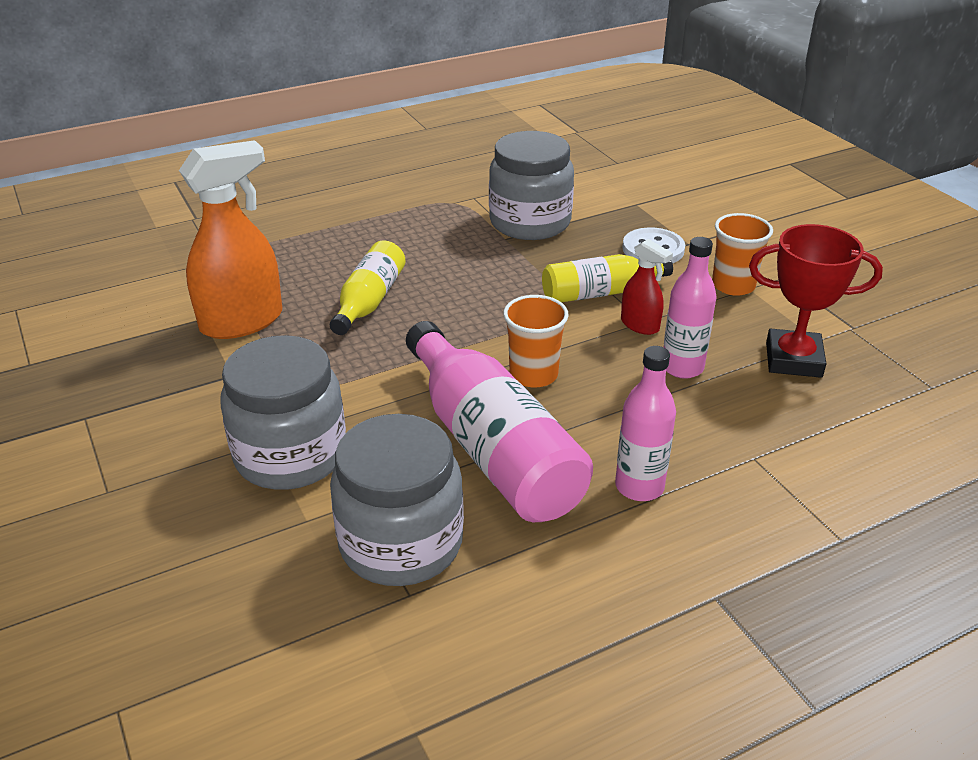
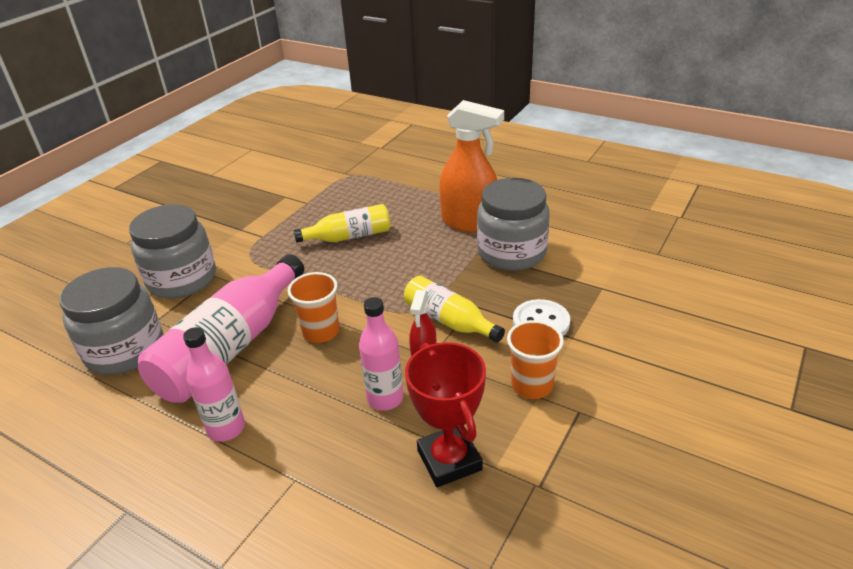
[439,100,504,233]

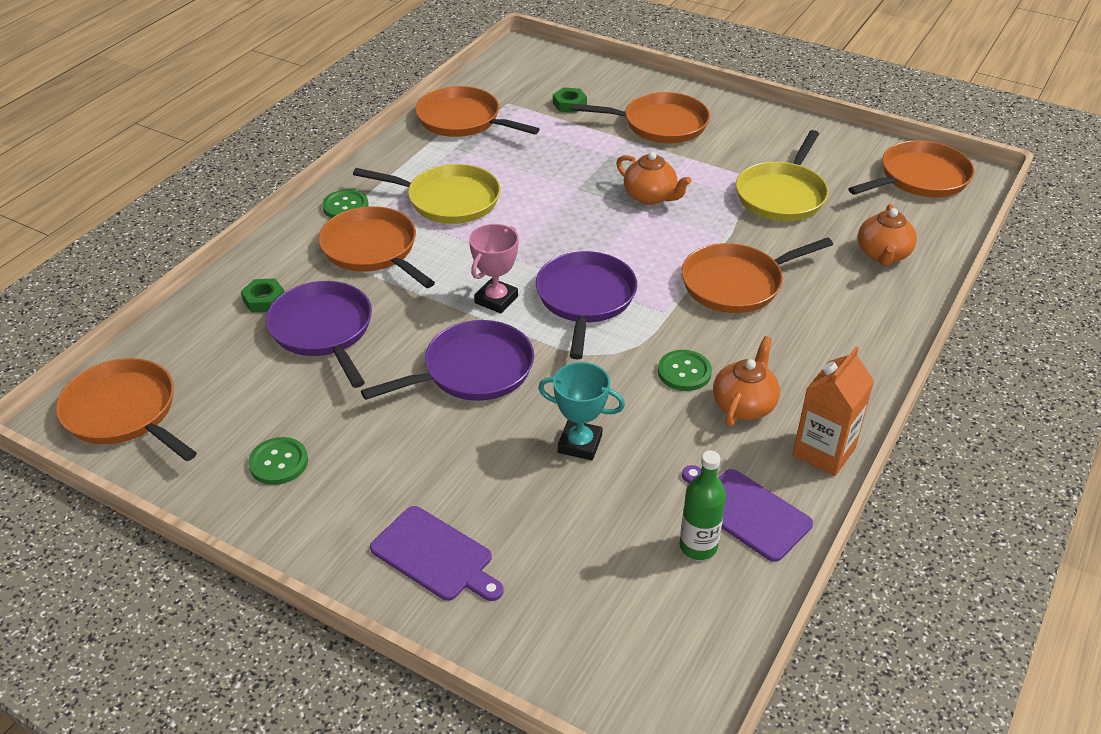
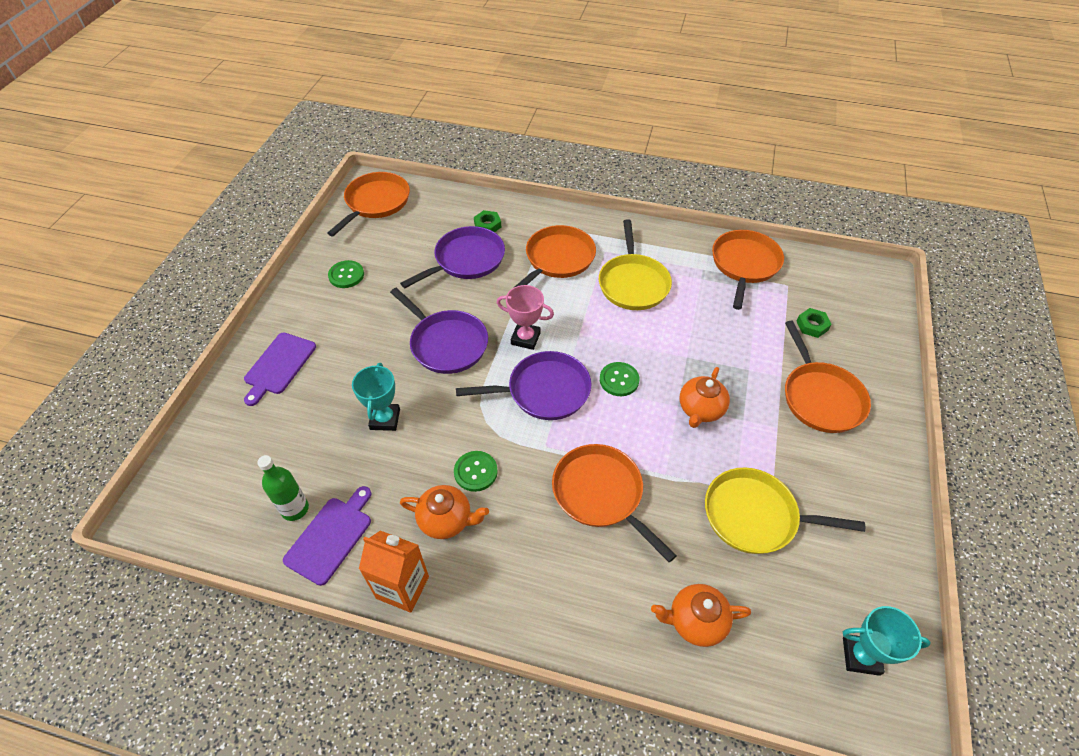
[600,362,639,396]
[843,606,931,676]

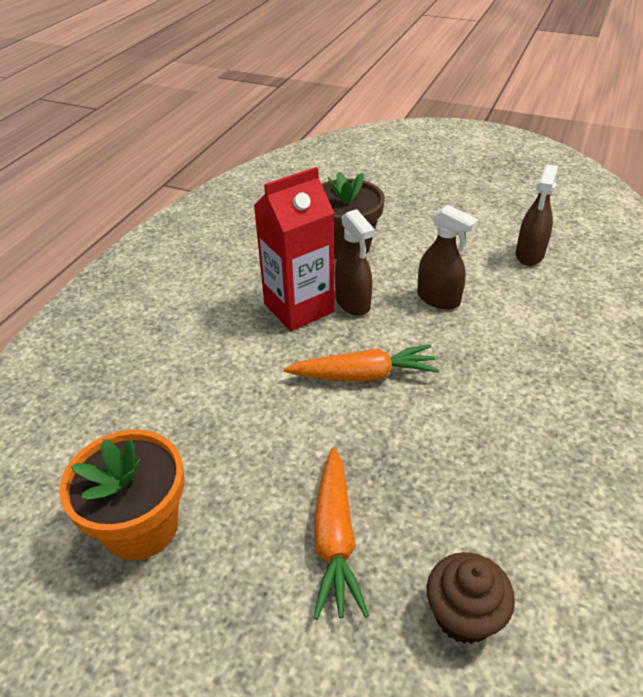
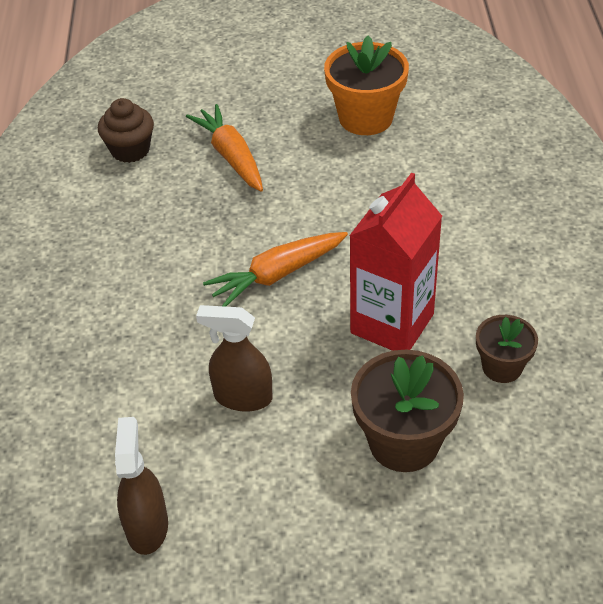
[335,209,375,316] (first image)
[476,315,538,383]

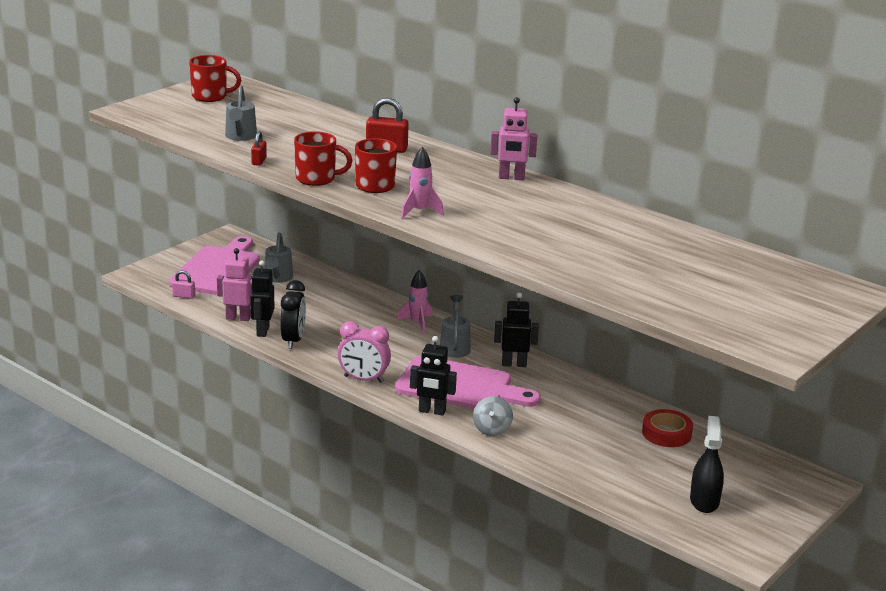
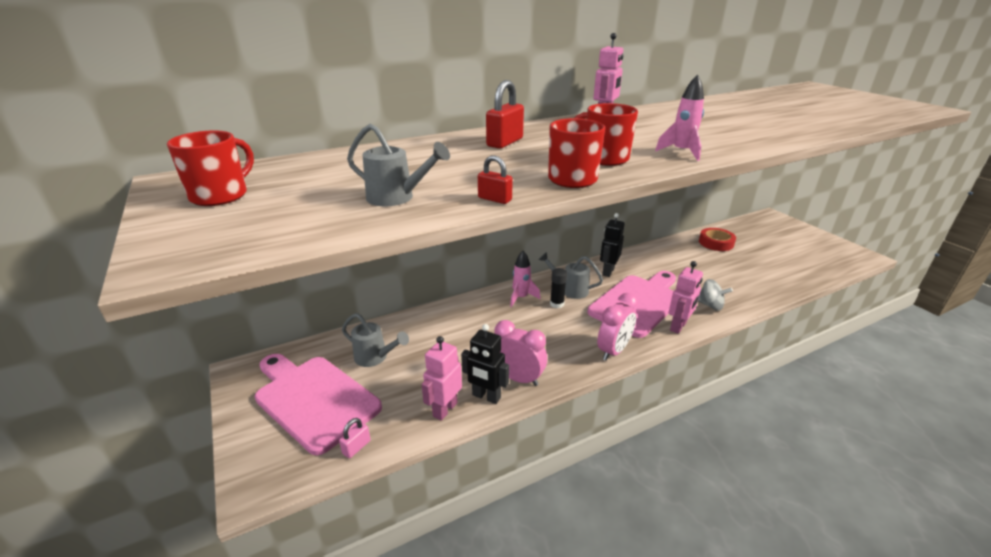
[690,416,724,513] (first image)
[550,268,567,308]
[494,320,547,386]
[669,261,703,334]

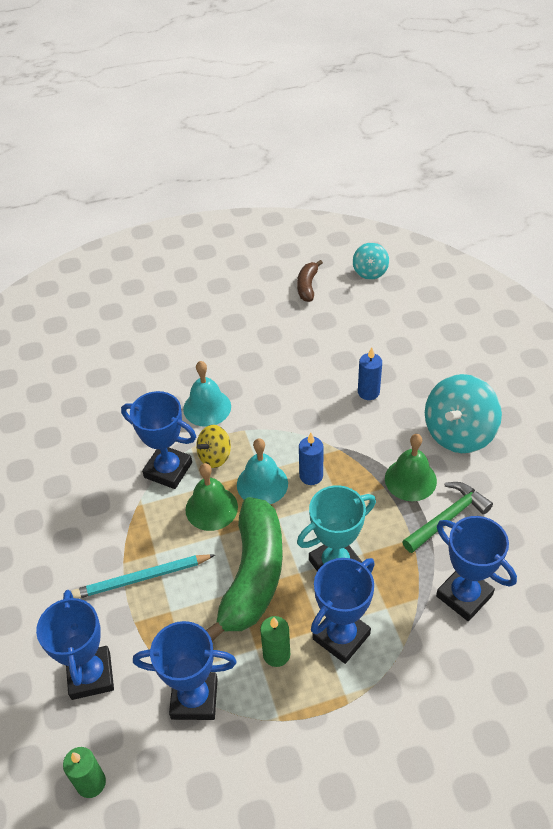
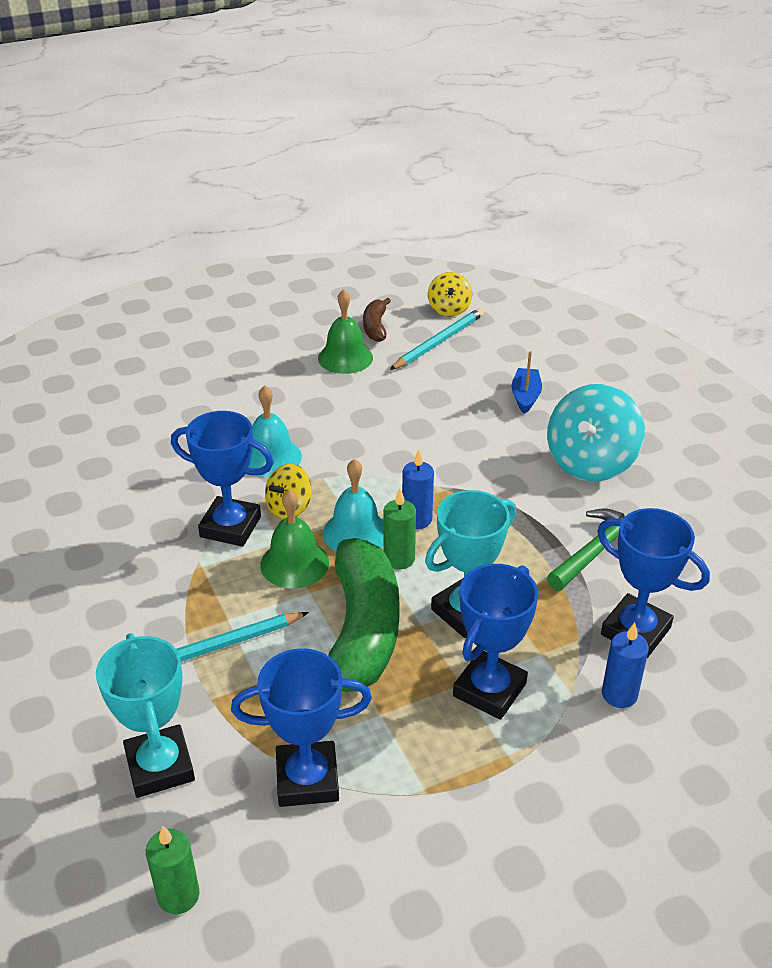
[390,308,484,370]
[511,351,542,414]
[383,489,416,569]
[602,623,649,708]
[318,289,373,374]
[96,633,195,798]
[428,272,472,317]

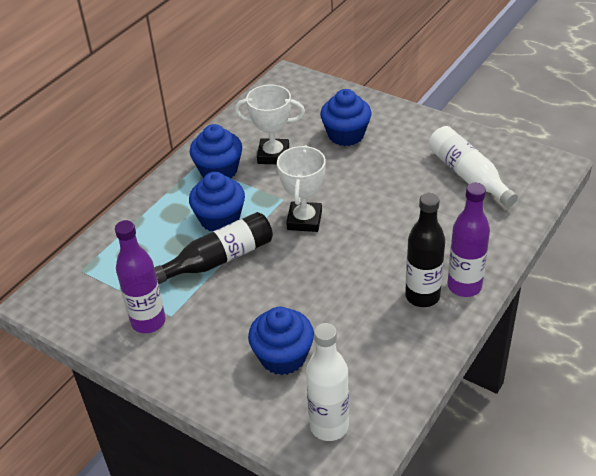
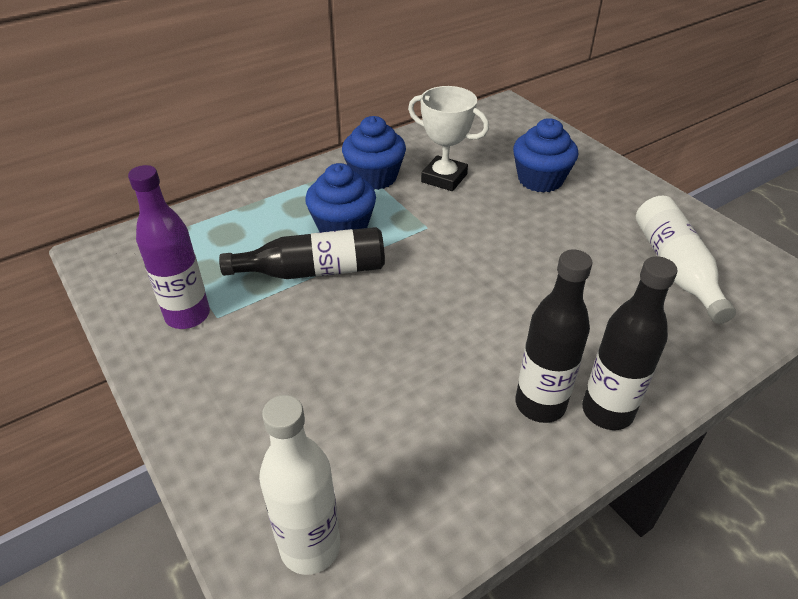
[248,307,314,375] (first image)
[277,145,326,232] (first image)
[582,256,678,430]

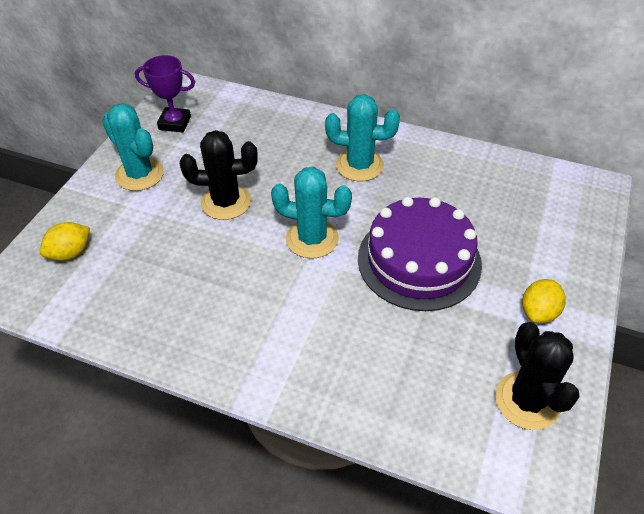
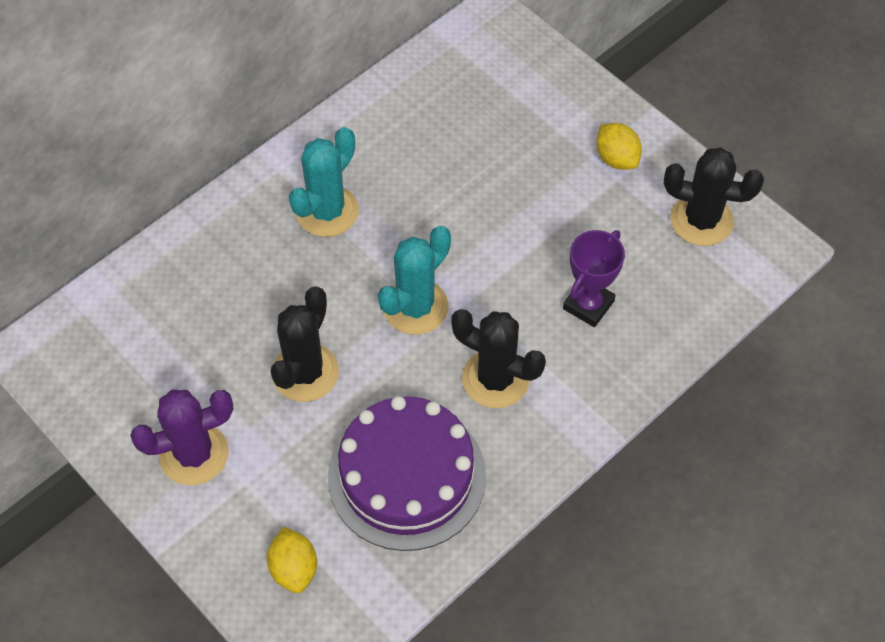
[451,309,546,408]
[563,230,625,327]
[328,396,486,551]
[130,389,233,485]

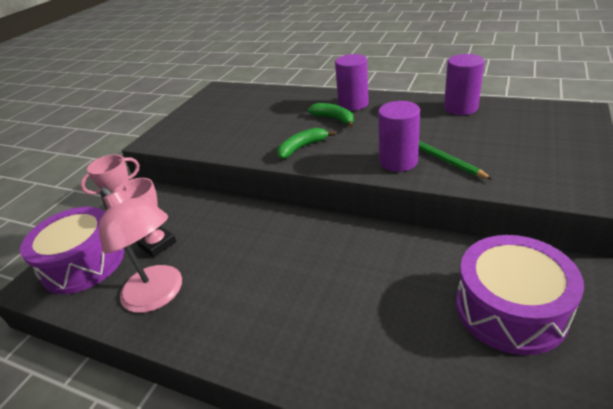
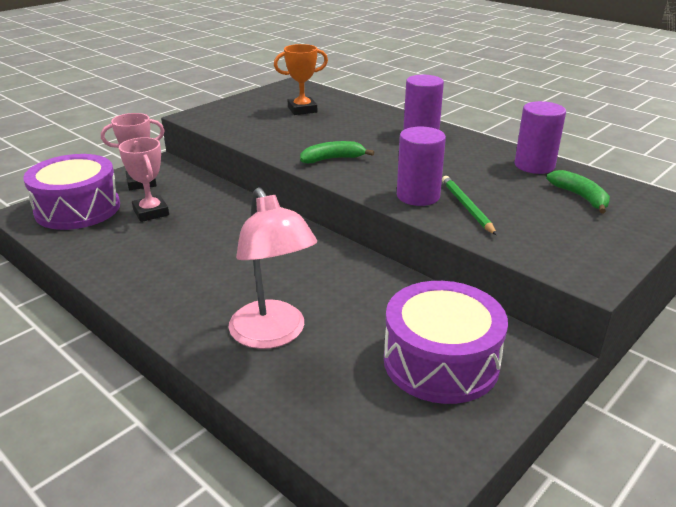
[274,44,328,115]
[229,187,317,349]
[546,170,610,214]

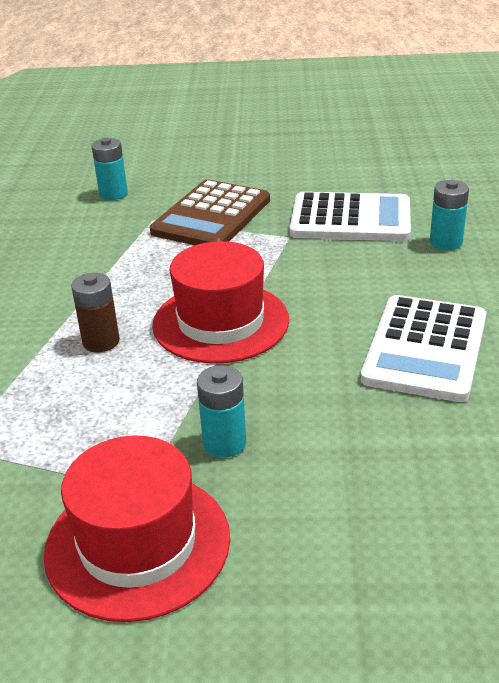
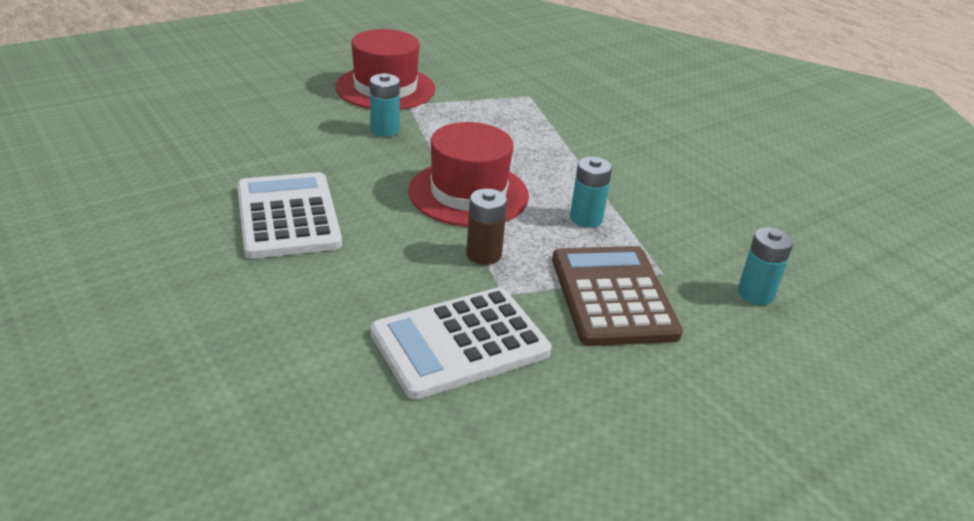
[466,189,507,265]
[570,157,612,228]

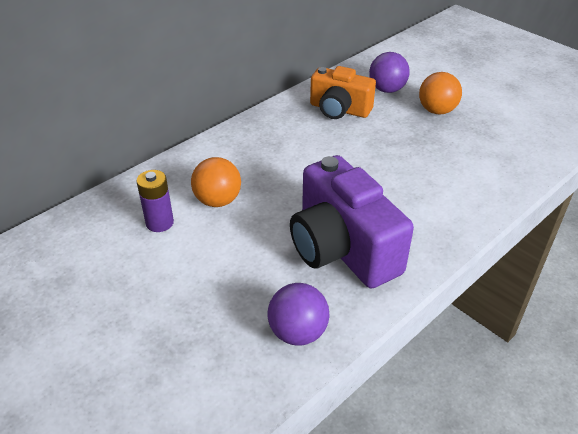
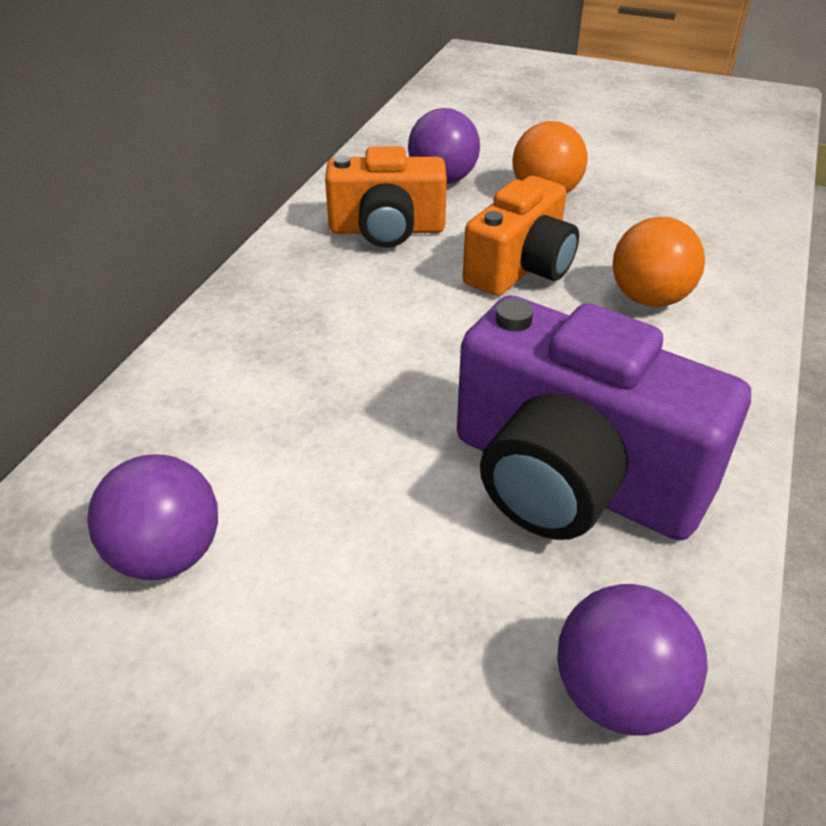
[463,176,579,296]
[613,217,705,307]
[87,454,218,580]

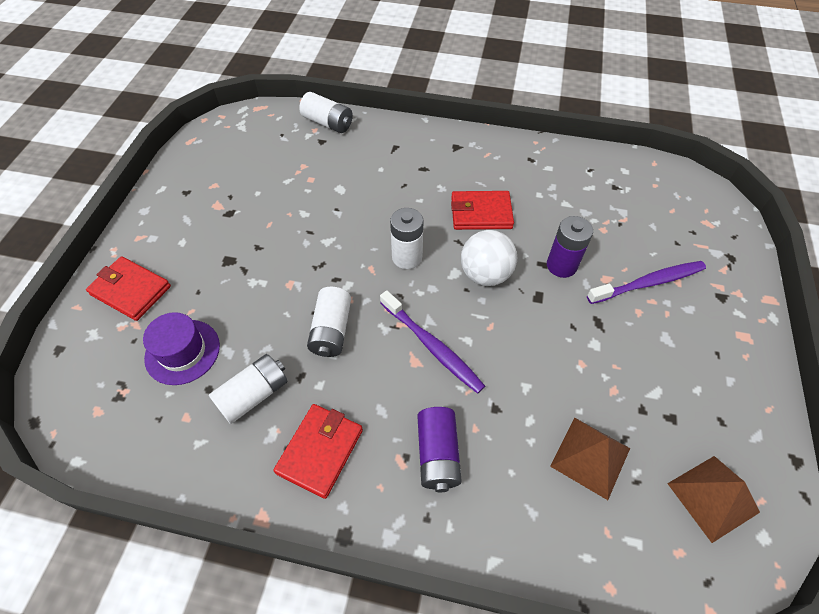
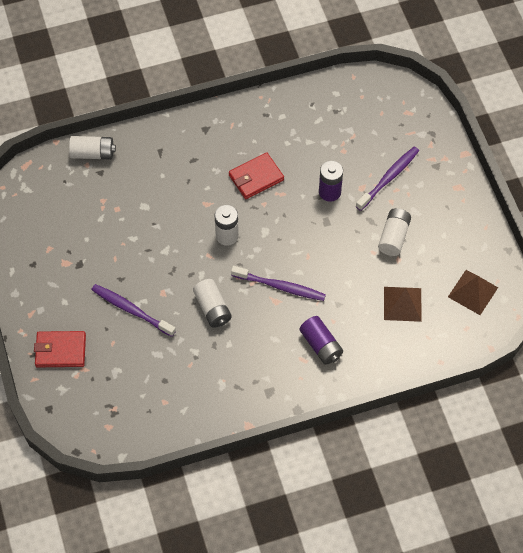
[143,312,220,385] (first image)
[273,404,363,499] (first image)
[461,230,517,286] (first image)
[91,284,176,337]
[378,208,411,256]

